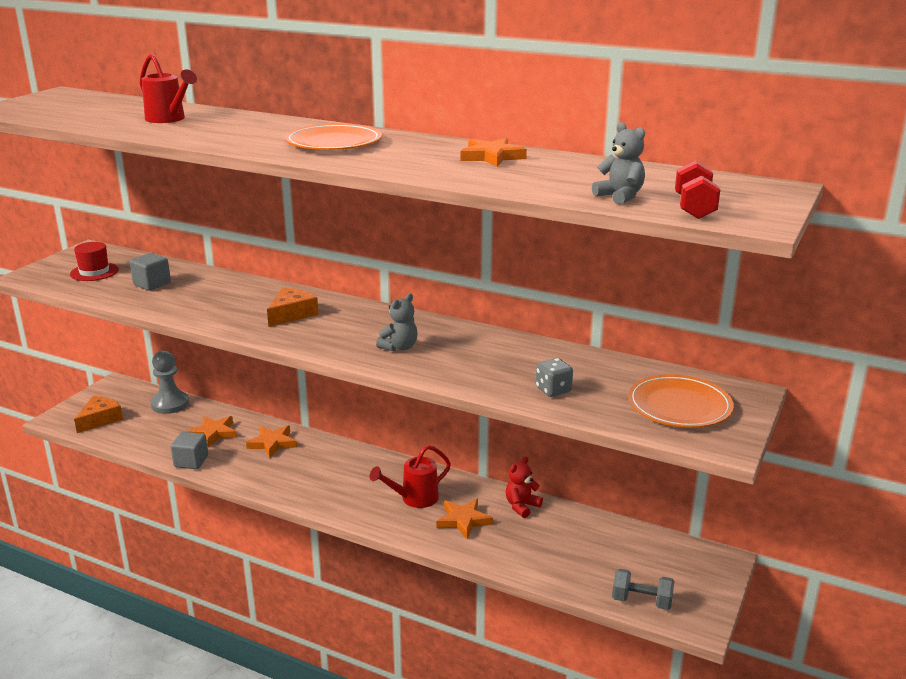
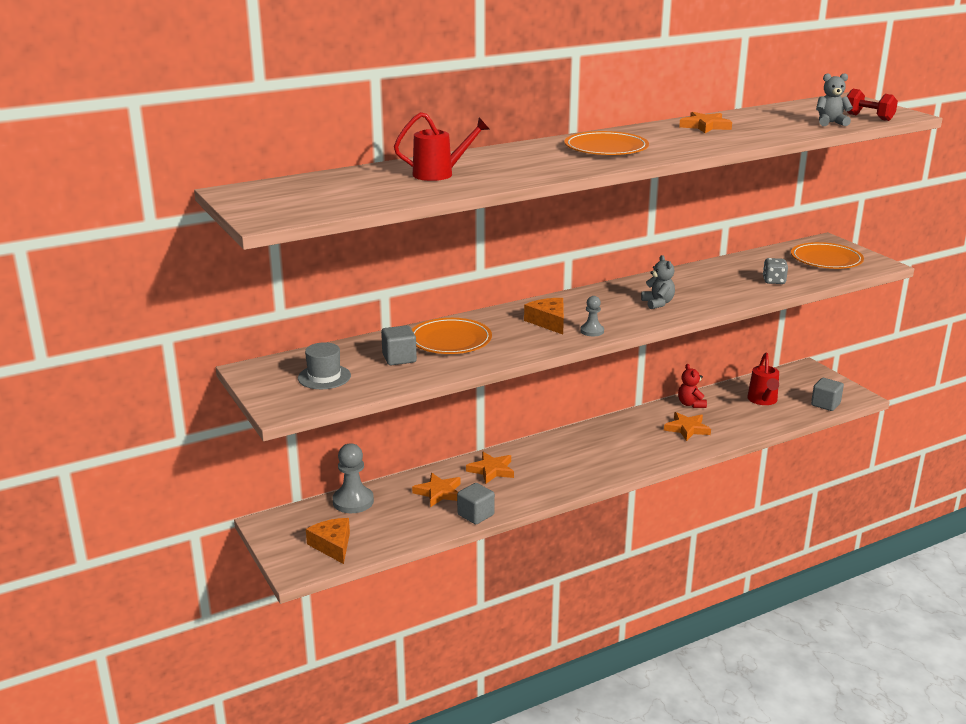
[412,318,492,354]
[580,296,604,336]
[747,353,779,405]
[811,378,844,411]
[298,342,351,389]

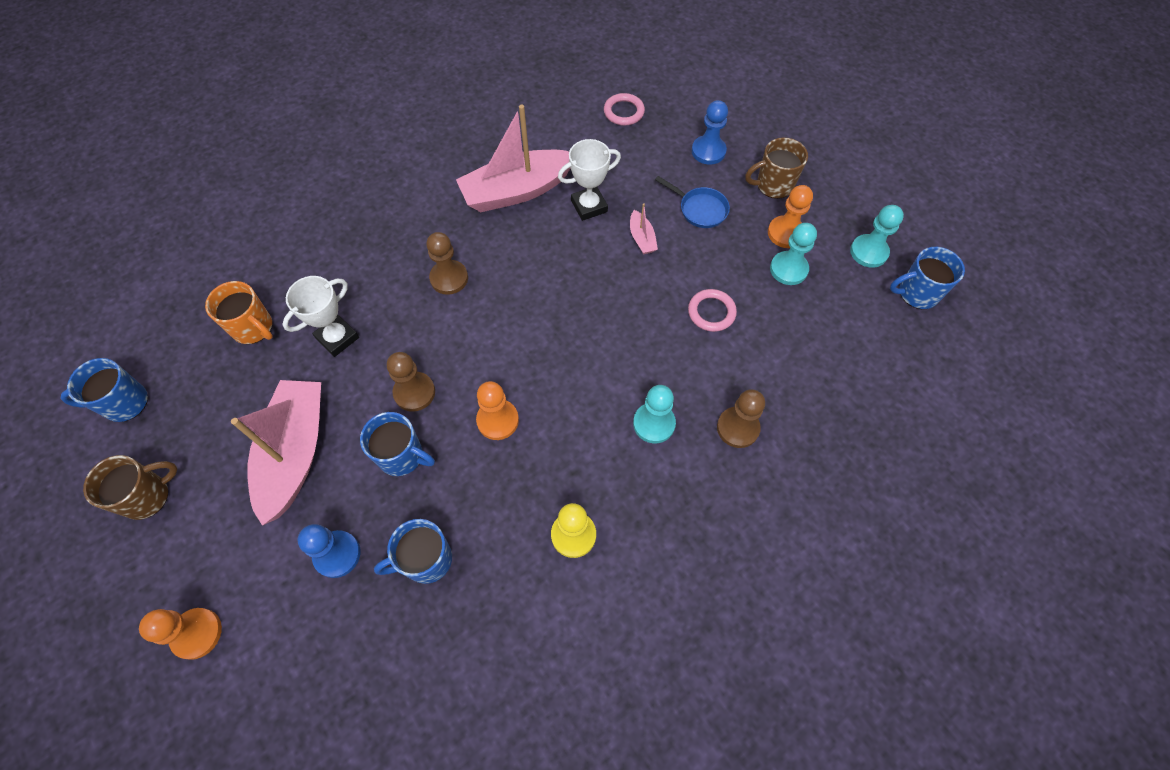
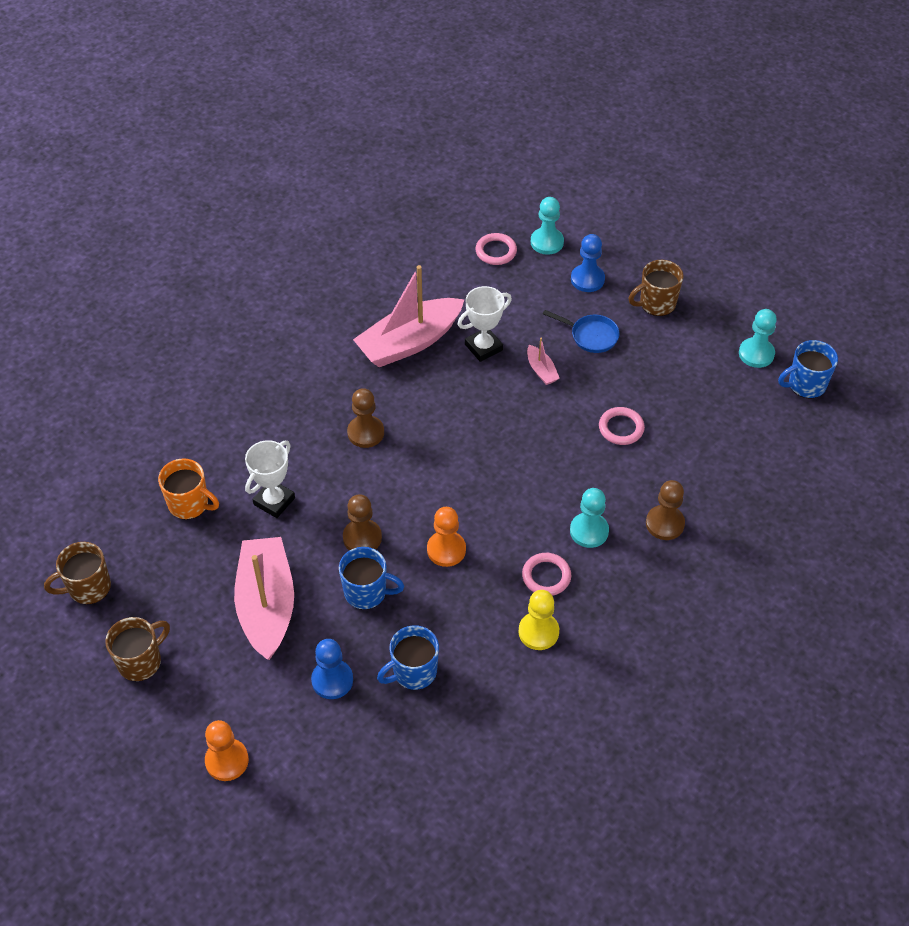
[768,185,813,248] (first image)
[522,553,571,596]
[531,197,564,255]
[44,542,111,604]

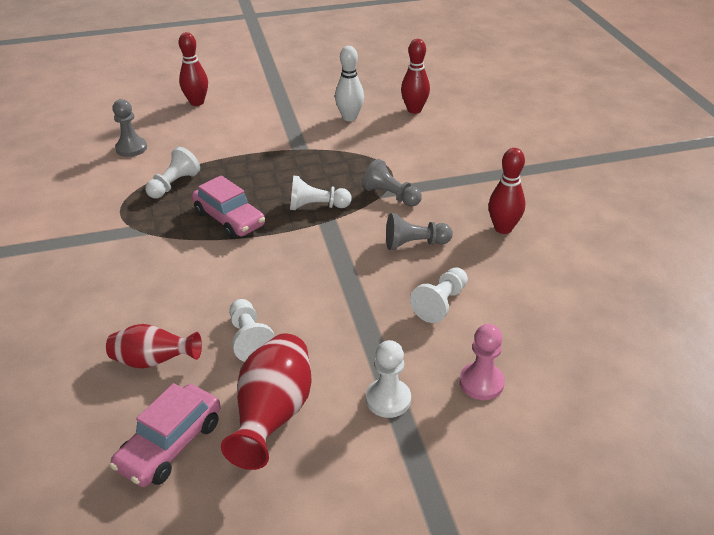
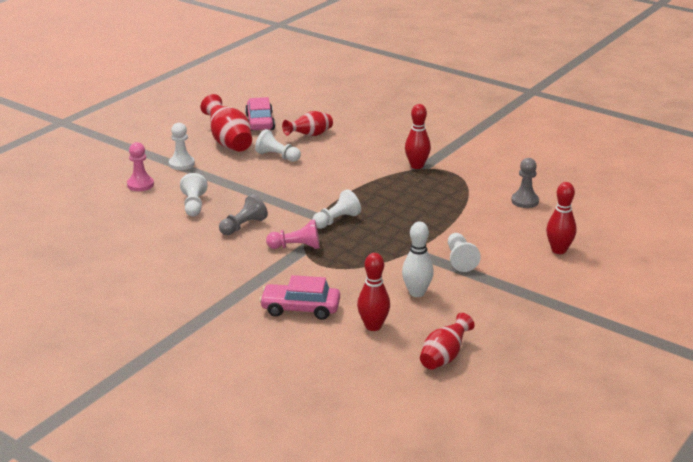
[420,313,475,370]
[448,233,481,272]
[259,275,340,320]
[405,104,431,169]
[266,219,319,249]

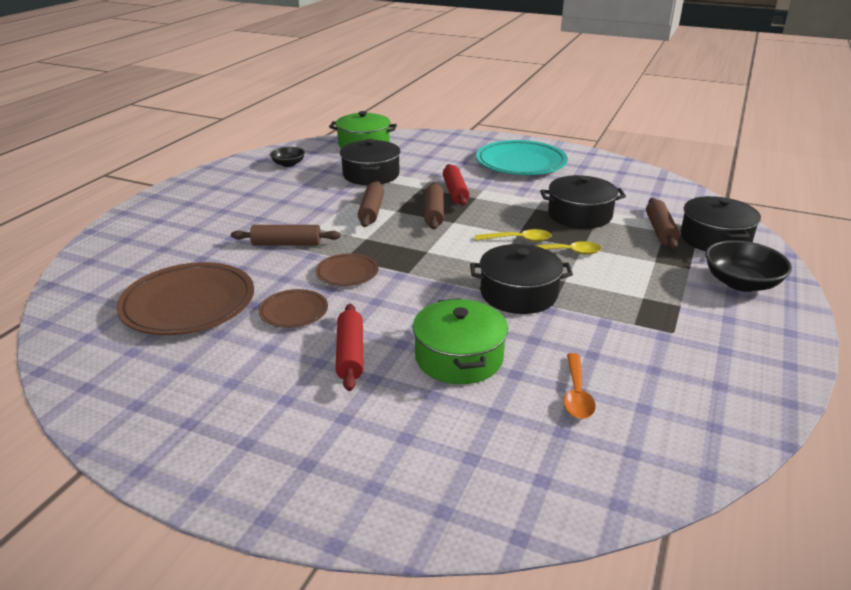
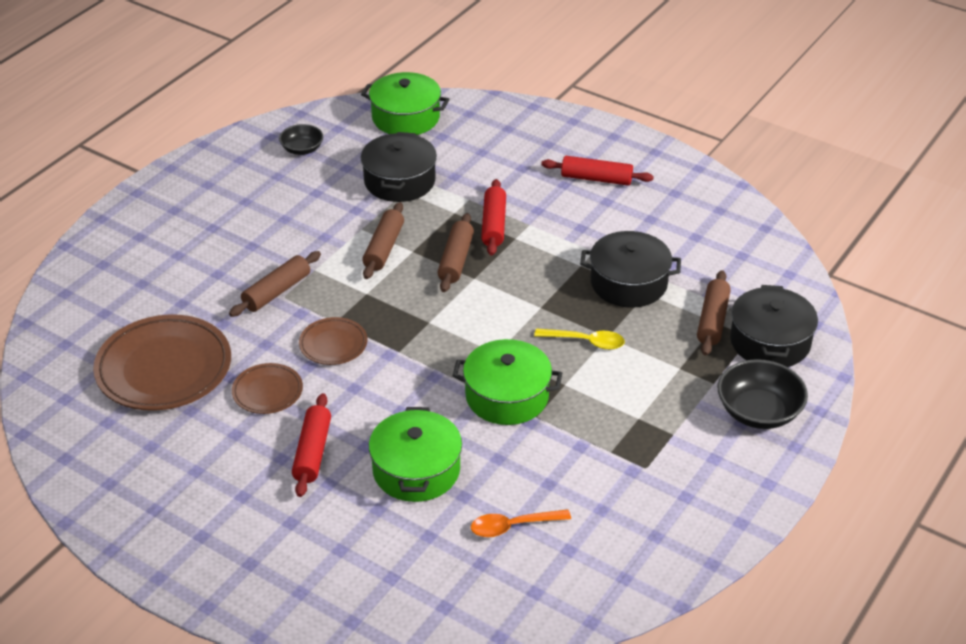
[475,229,552,242] (first image)
[541,156,654,186]
[453,339,562,425]
[229,251,321,317]
[471,509,571,537]

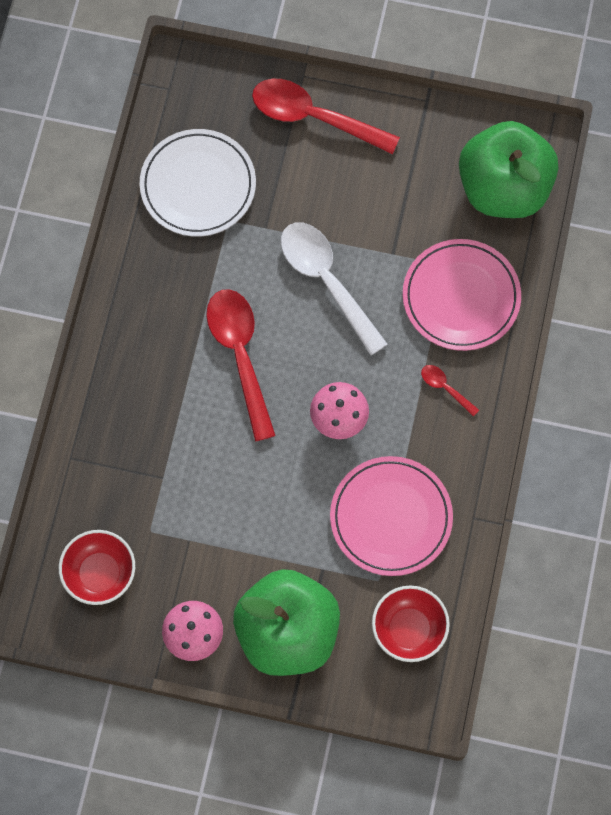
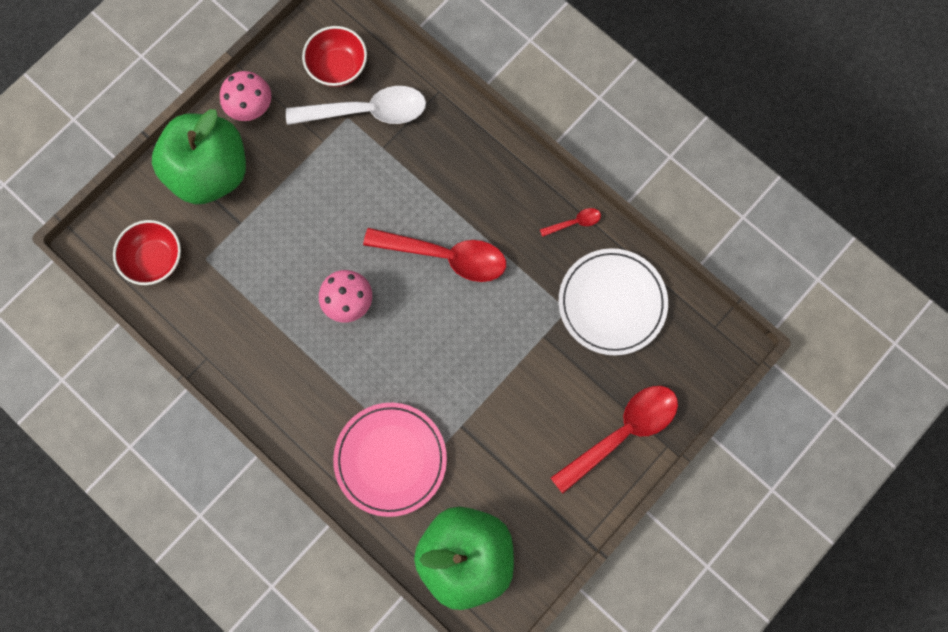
[330,456,453,576] (first image)
[286,86,426,125]
[540,208,601,237]

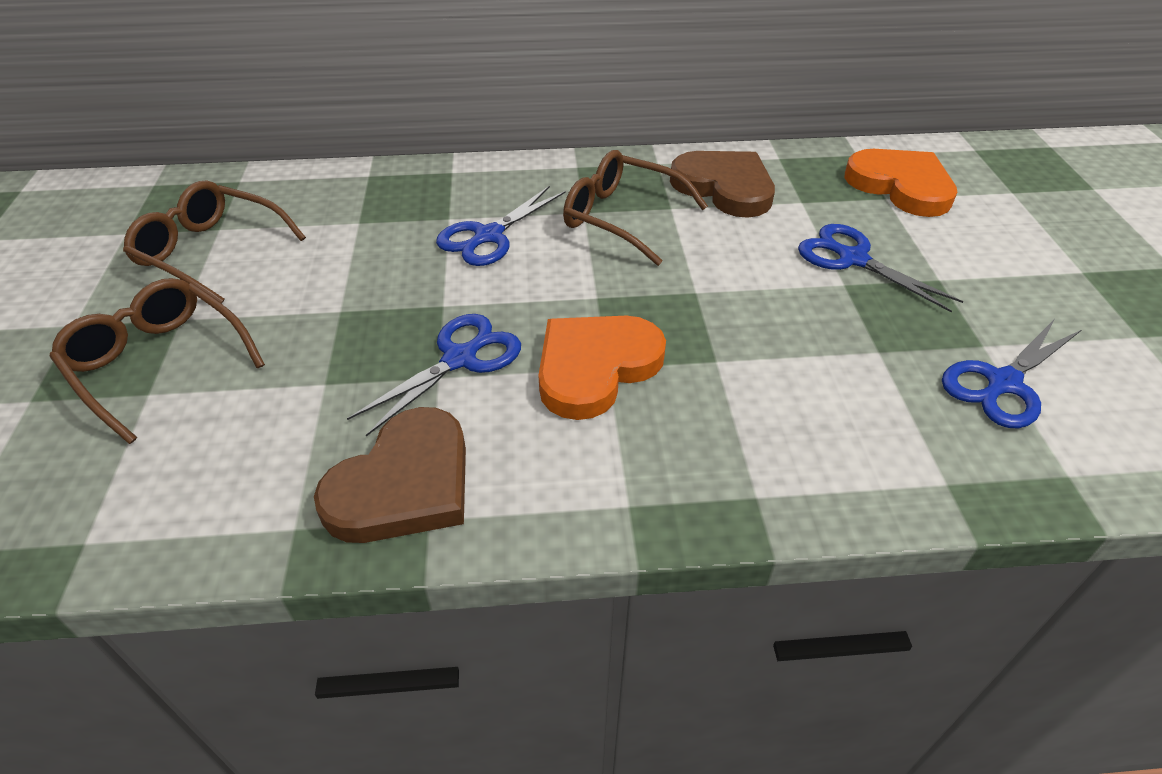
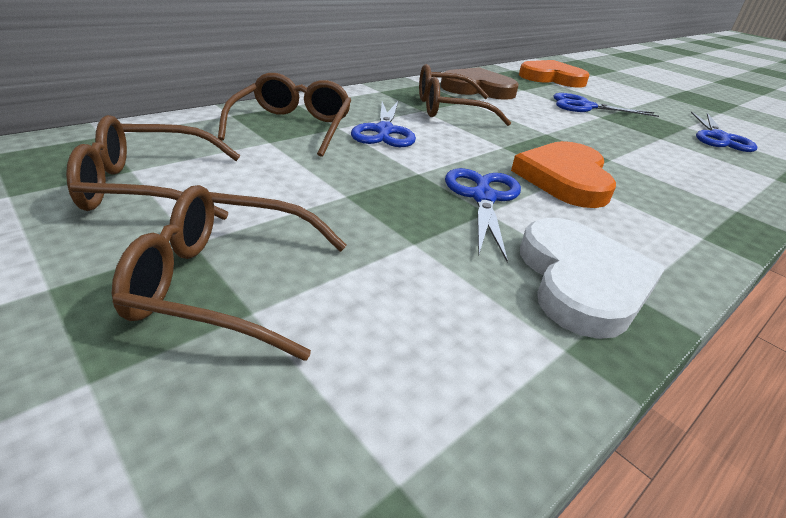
[218,73,352,157]
[520,218,665,339]

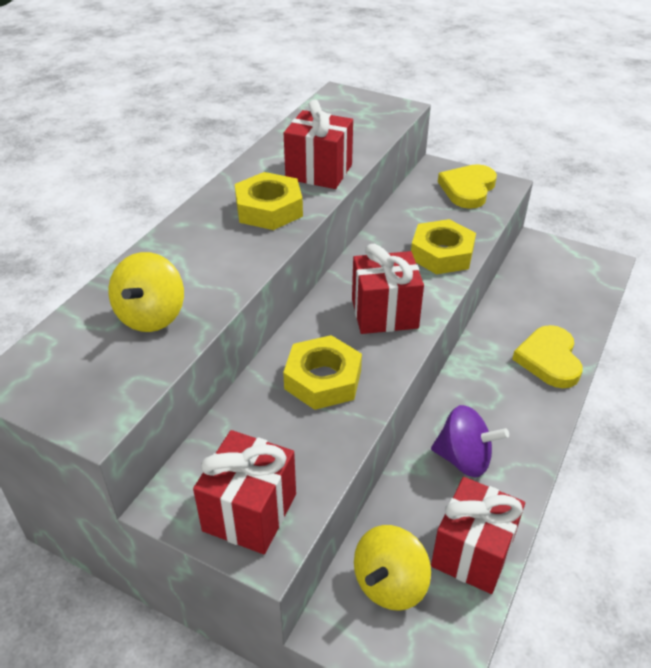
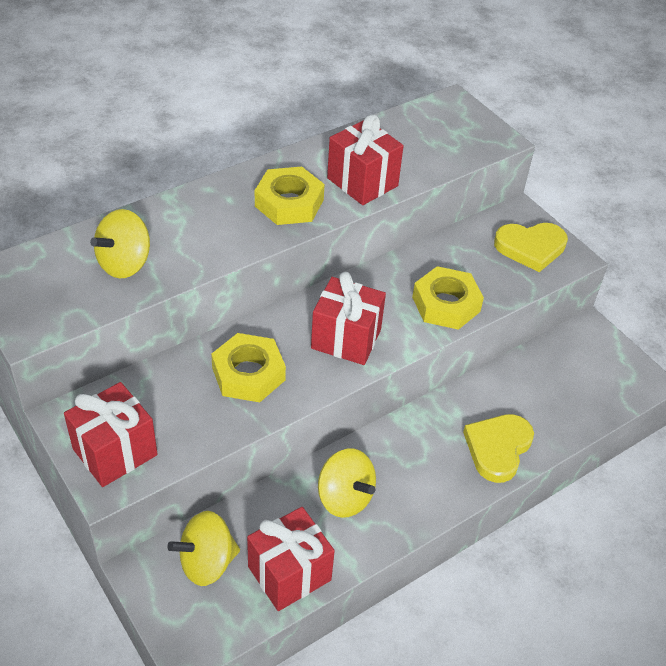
[318,448,376,518]
[494,223,568,272]

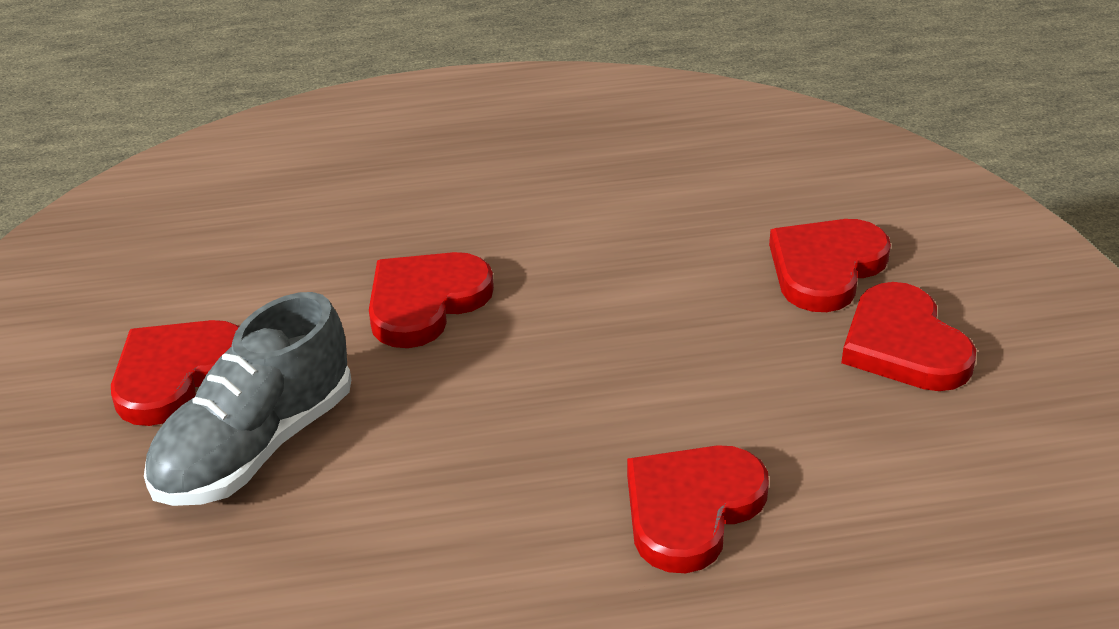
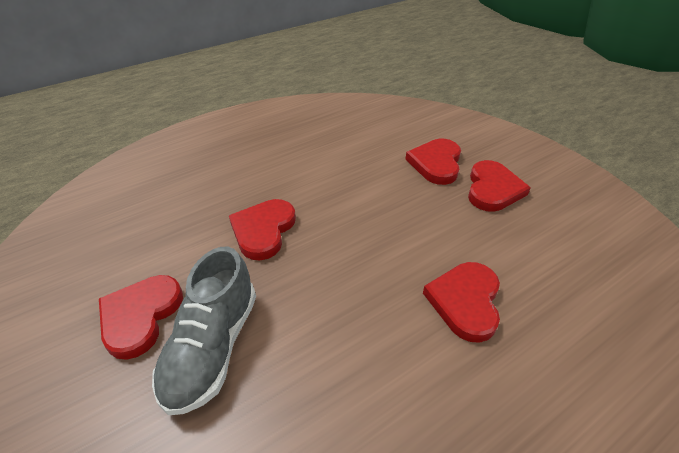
[468,160,531,212]

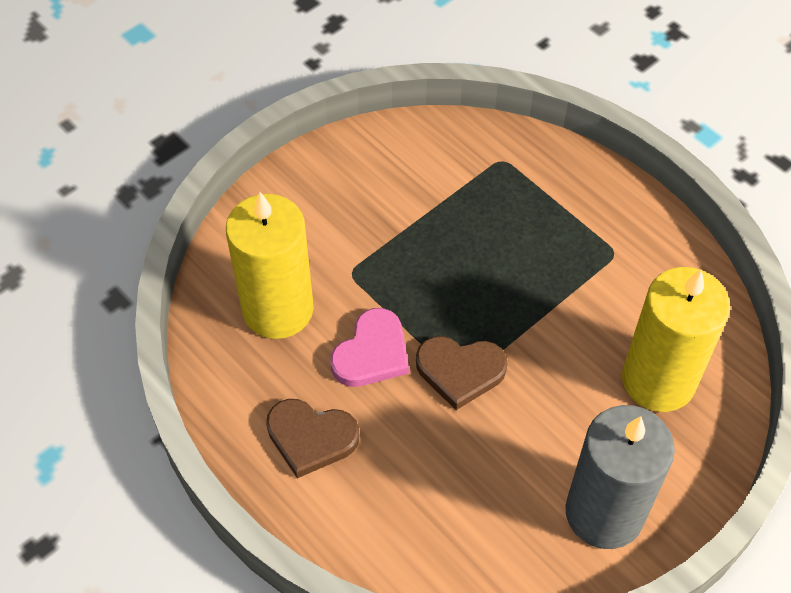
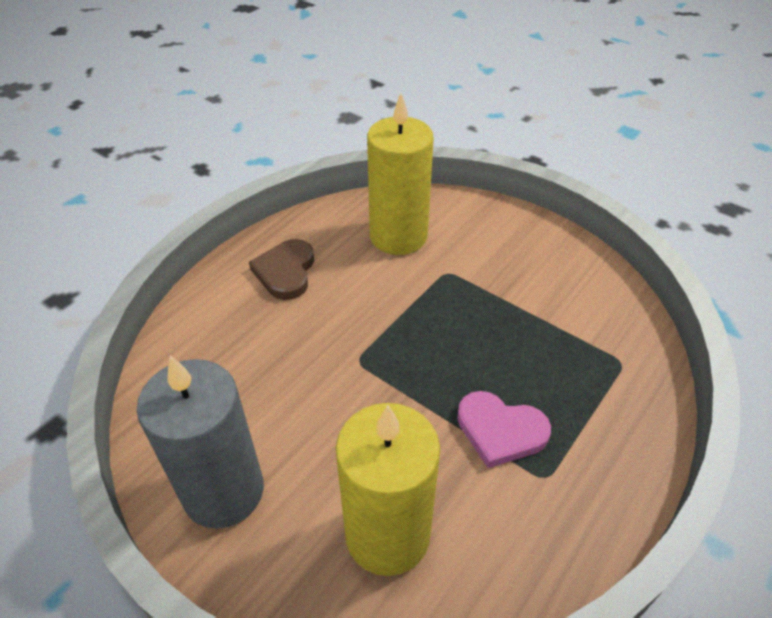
[416,336,508,410] (first image)
[457,391,551,468]

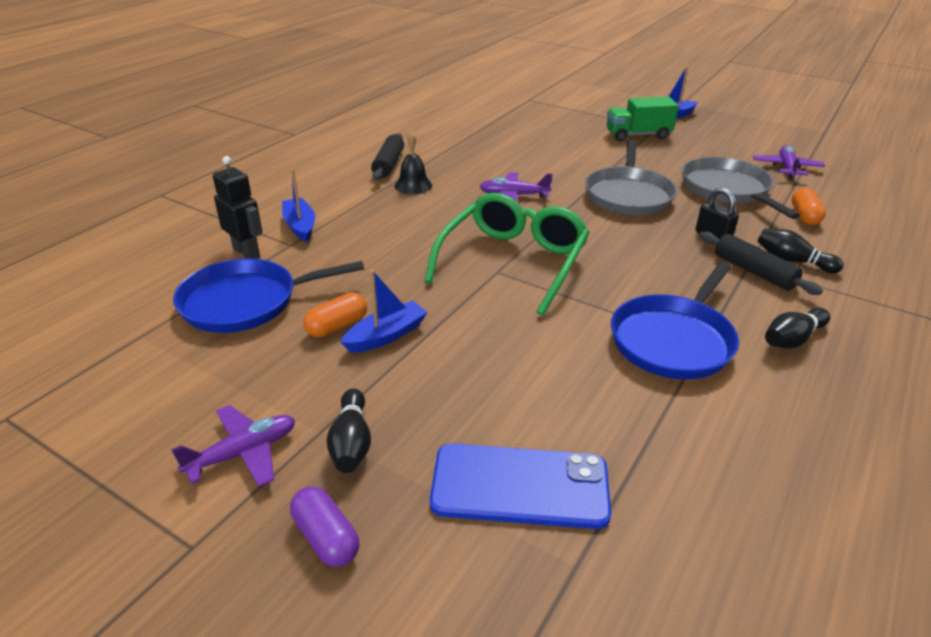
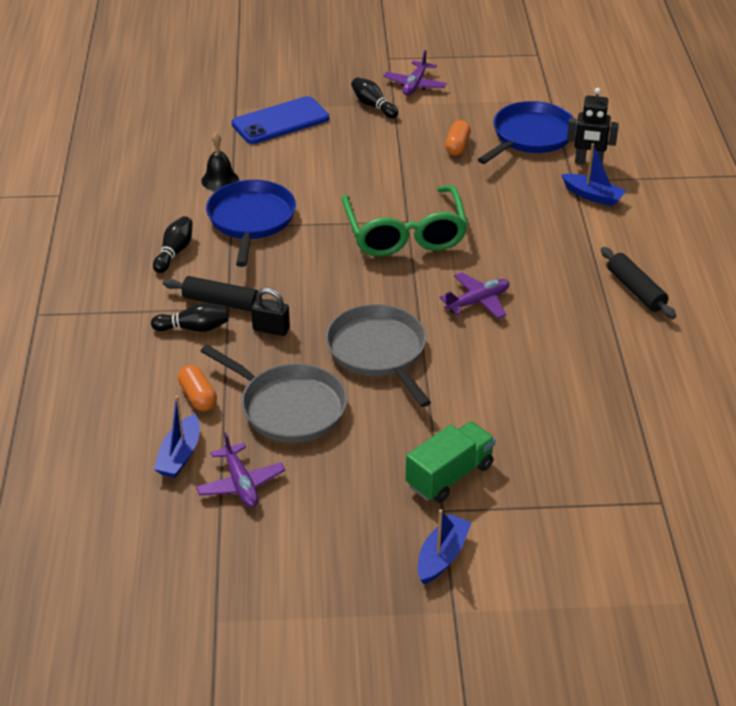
[290,486,359,567] (first image)
[154,396,200,478]
[201,133,239,191]

